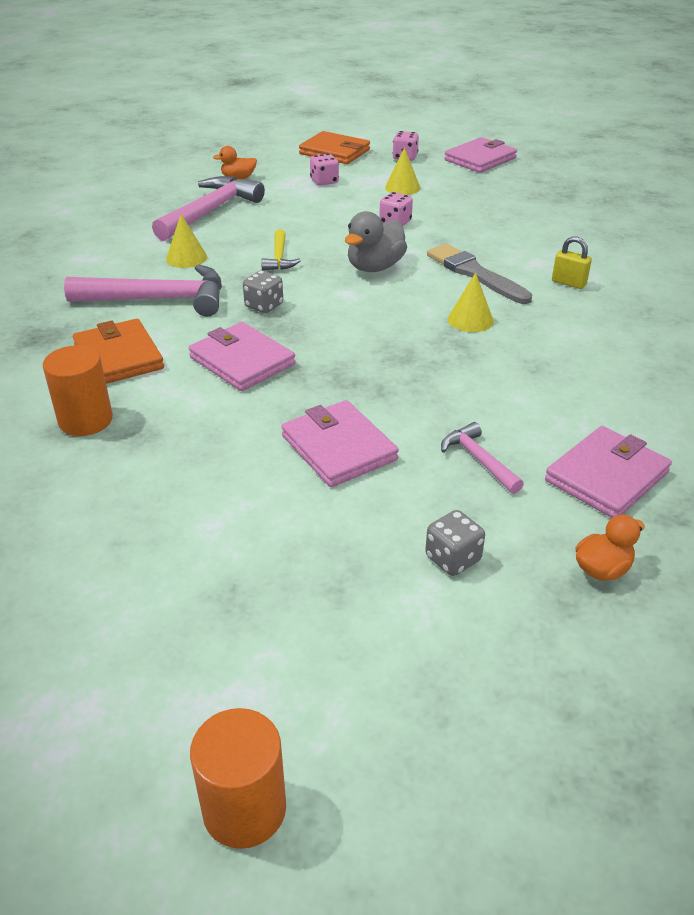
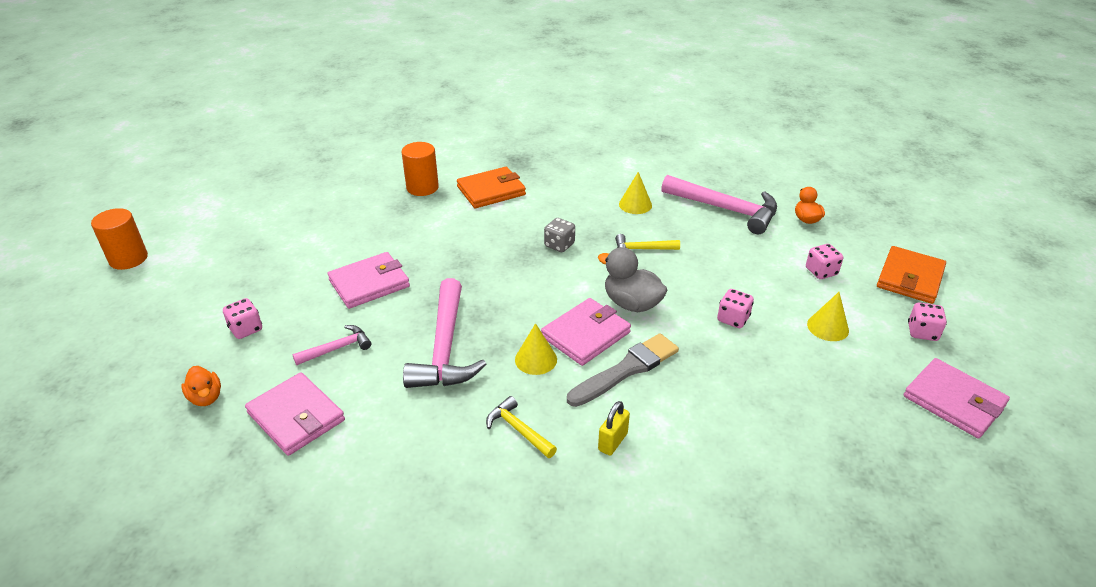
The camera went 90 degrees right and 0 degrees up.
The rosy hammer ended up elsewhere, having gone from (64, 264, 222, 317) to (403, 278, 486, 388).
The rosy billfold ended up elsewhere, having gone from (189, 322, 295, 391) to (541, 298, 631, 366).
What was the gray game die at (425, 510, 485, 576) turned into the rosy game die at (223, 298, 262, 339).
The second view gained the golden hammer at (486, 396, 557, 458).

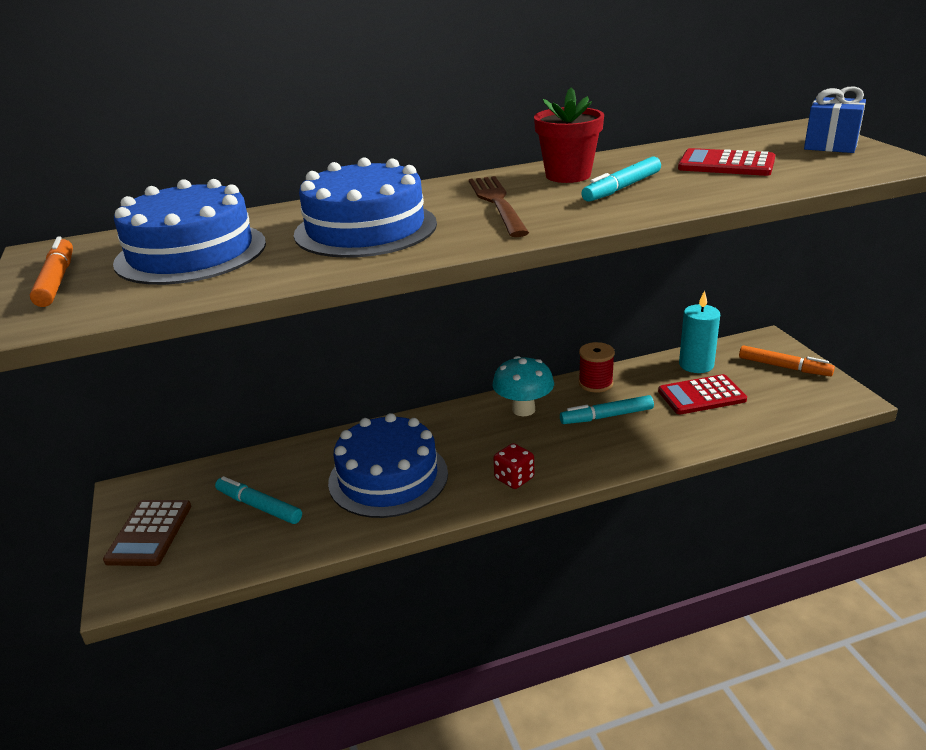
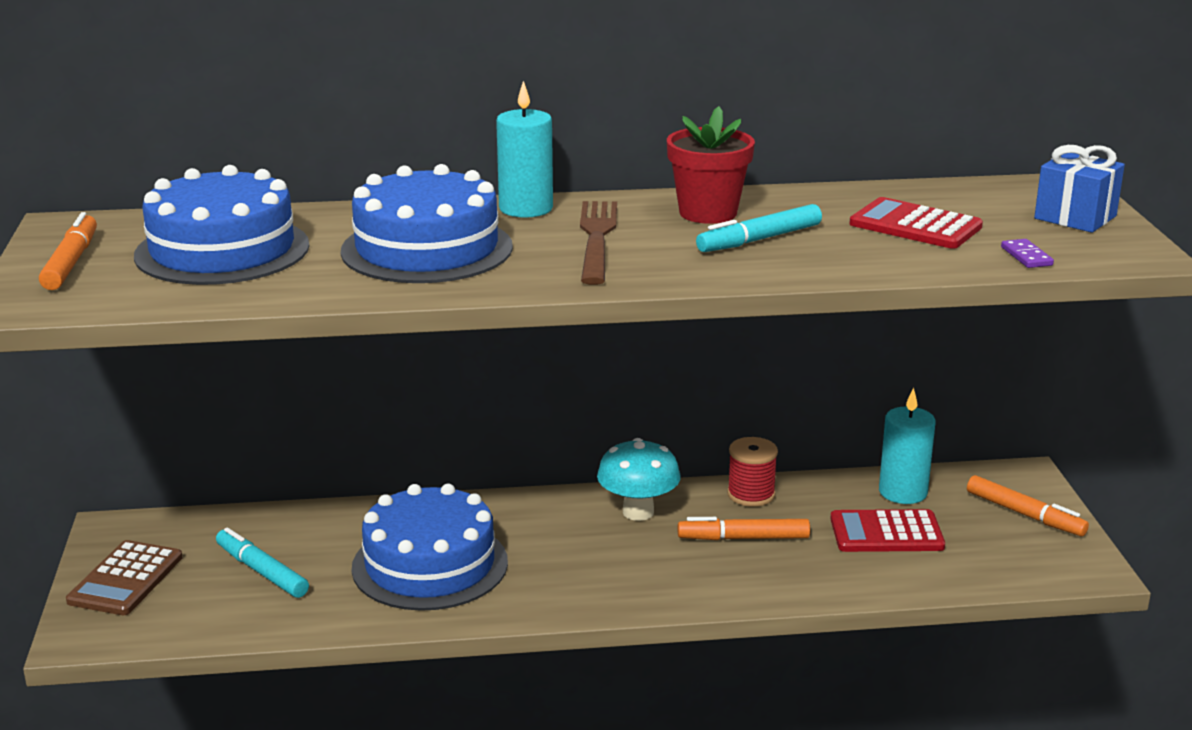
The camera went 10 degrees right and 5 degrees down.
What was the aqua marker pen at (560, 395, 654, 424) turned into the orange-coloured marker pen at (678, 517, 810, 540).
The second view lost the red game die at (493, 443, 534, 489).
The second view gained the aqua pillar candle at (496, 81, 553, 218).
The second view gained the purple domino tile at (1001, 239, 1054, 268).

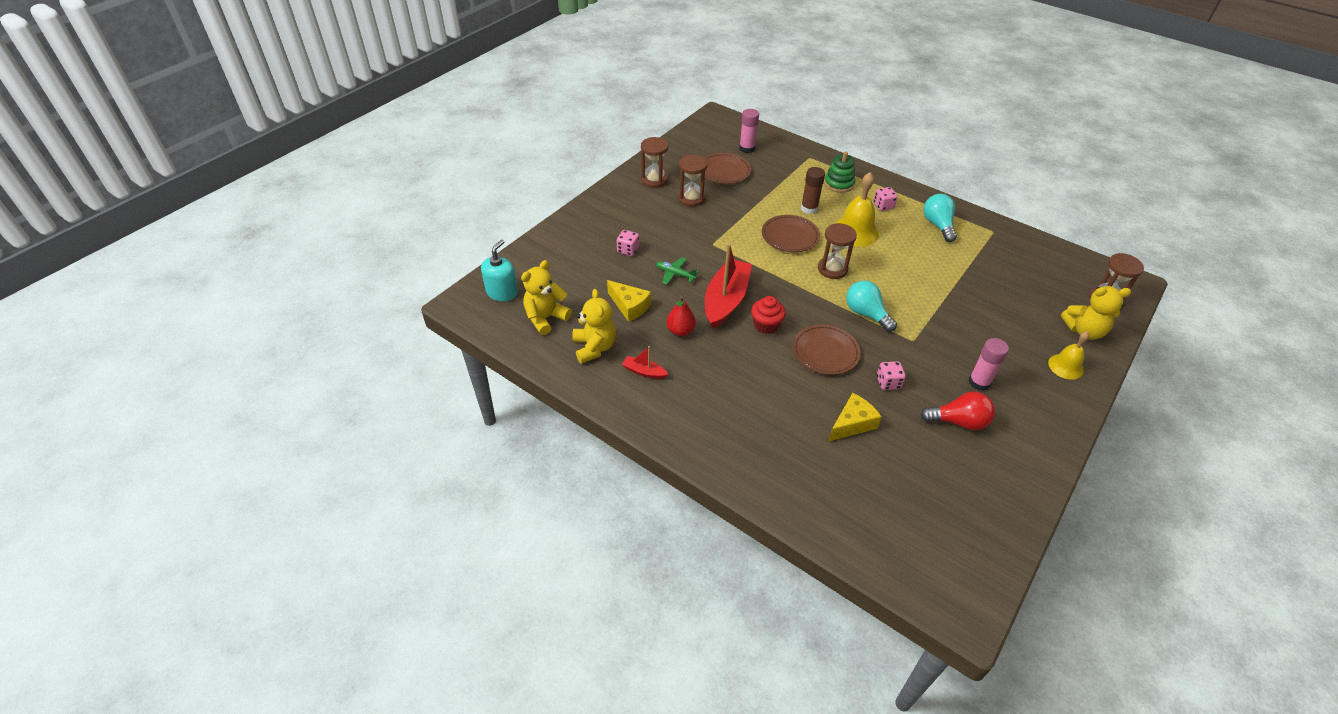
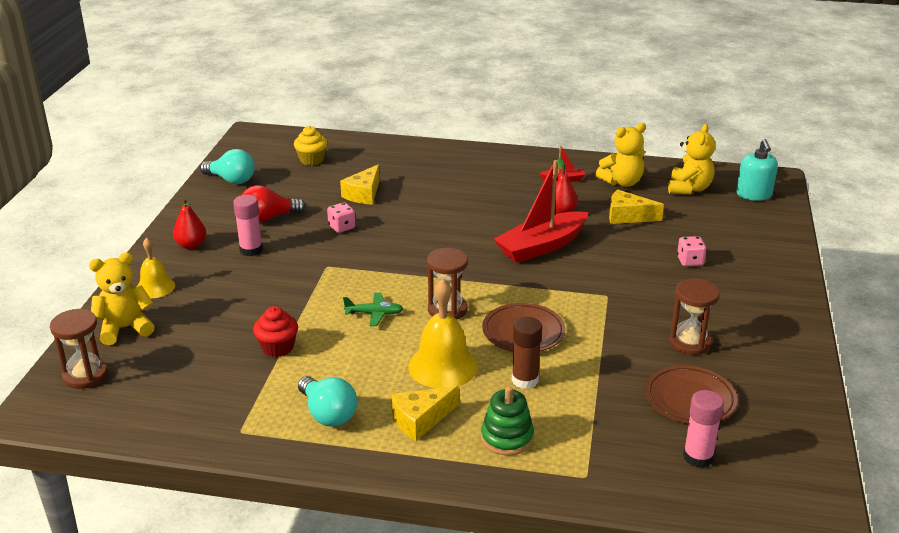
The camera went 155 degrees right and 15 degrees down.
The second view lost the russet sand timer at (641, 137, 668, 188).
Where the rosy game die stood at (874, 187, 898, 211), the golden cheese came to stand at (391, 386, 459, 441).
The red boat at (705, 243, 752, 329) ended up facing another way, 60 degrees clockwise from before.
The emerald toy plane ended up elsewhere, having gone from (656, 257, 698, 284) to (343, 293, 403, 326).
The aqua lightbulb ended up elsewhere, having gone from (846, 281, 897, 332) to (200, 149, 255, 184).
The golden teddy at (572, 289, 616, 364) ended up facing another way, 75 degrees counterclockwise from before.
The red cupcake ended up elsewhere, having gone from (751, 296, 786, 334) to (253, 306, 298, 357).
The second view lost the russet plate at (793, 324, 861, 375).
The second view gained the golden cupcake at (294, 126, 328, 166).
The second view gained the red pear at (173, 198, 206, 249).

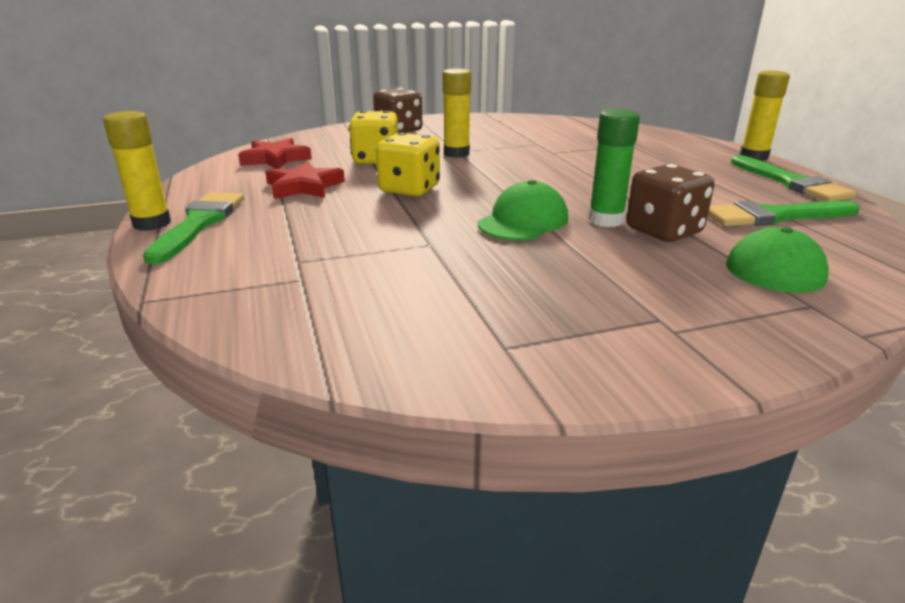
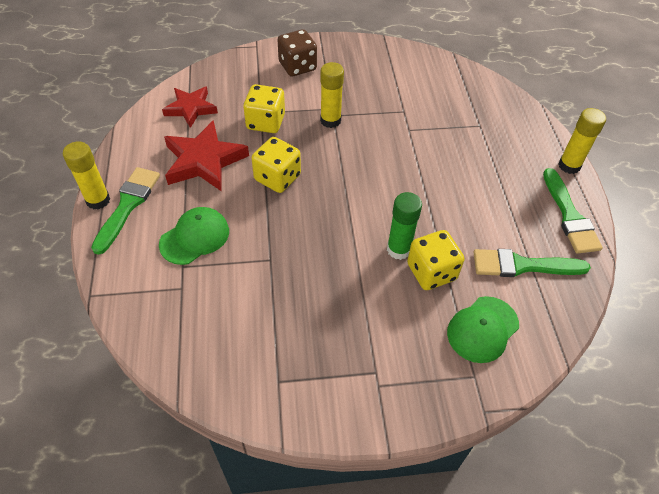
The camera went 10 degrees right and 25 degrees up.
The size of the red five-pointed star at (265, 161, 345, 199) changed by a factor of 1.50.
What was the russet game die at (627, 164, 714, 242) turned into the golden game die at (407, 230, 465, 290).
The emerald baseball cap ended up elsewhere, having gone from (478, 180, 568, 240) to (159, 207, 229, 265).

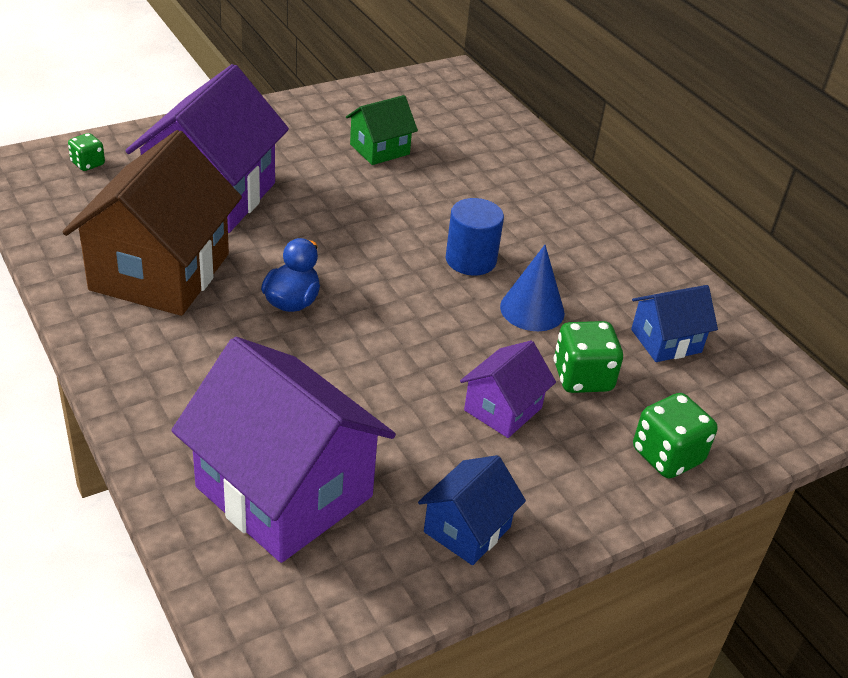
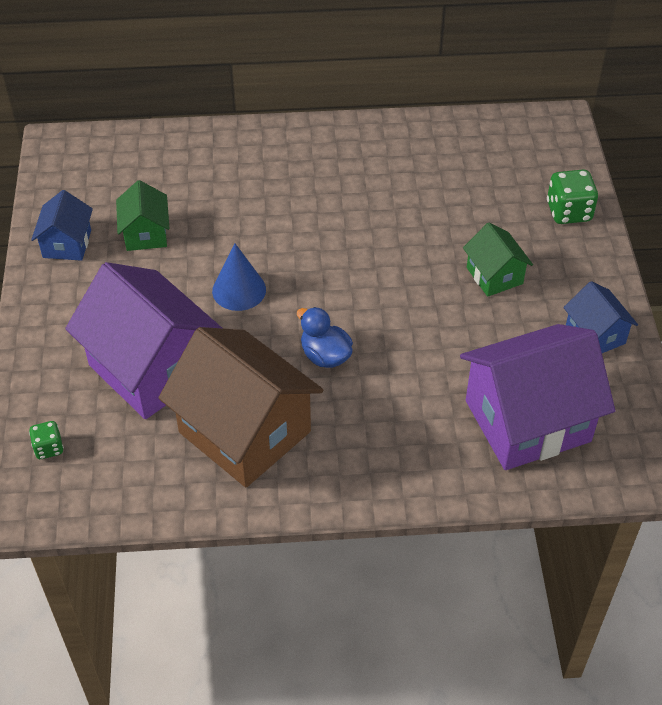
The camera went 60 degrees left and 10 degrees up.
The second view lost the royal blue solid cylinder at (446, 198, 504, 276).
The royal blue cone shape ended up elsewhere, having gone from (500, 245, 565, 331) to (212, 244, 266, 311).
The royal blue cottage ended up elsewhere, having gone from (631, 285, 718, 362) to (31, 190, 93, 261).
The second view lost the emerald game die at (554, 321, 623, 393).
What was the purple cottage at (460, 340, 556, 438) turned into the emerald cottage at (463, 223, 533, 297).

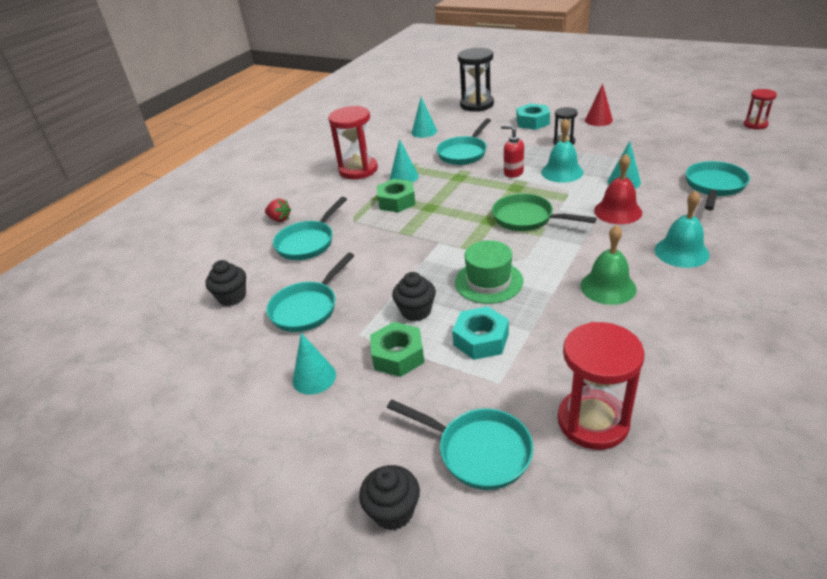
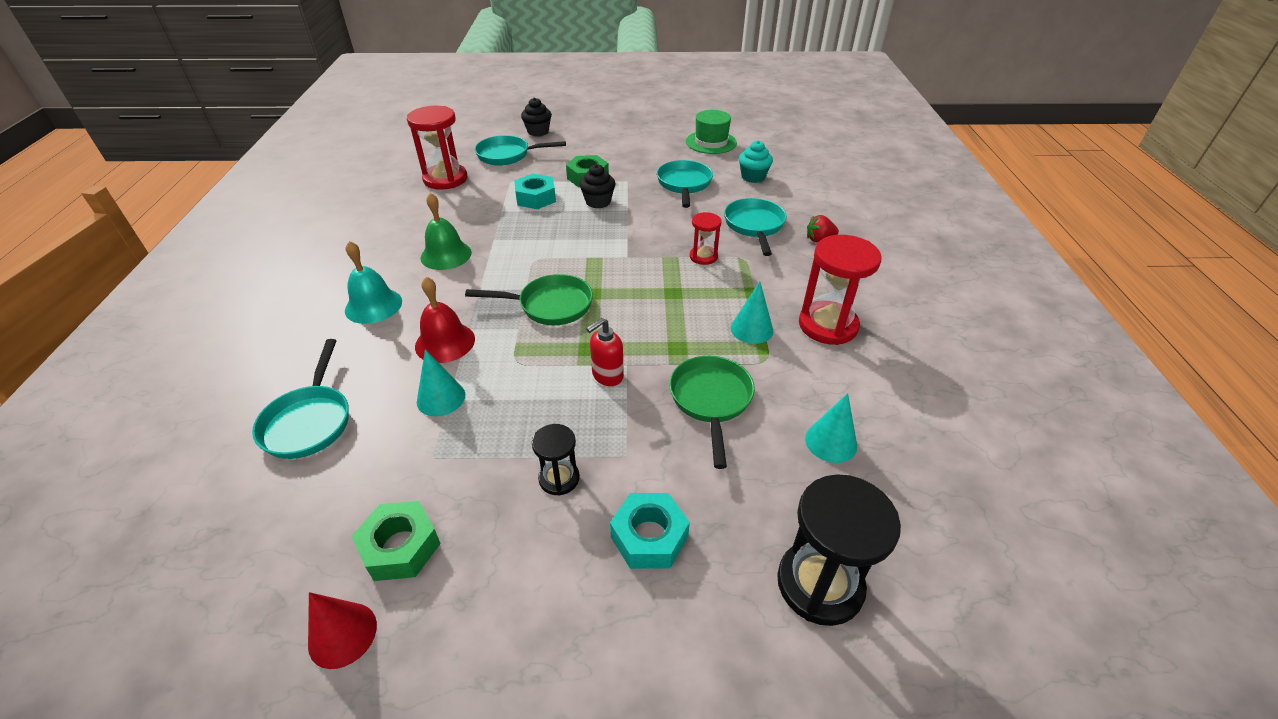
The camera went 145 degrees right and 5 degrees up.
The red cone shape ended up elsewhere, having gone from (585, 83, 613, 126) to (308, 592, 377, 669).
The red sand timer ended up elsewhere, having gone from (744, 89, 777, 130) to (690, 212, 722, 265).
What was the aqua pan at (437, 118, 491, 165) turned into the emerald pan at (669, 356, 755, 469).
The second view lost the aqua bell at (541, 118, 583, 183).
The red soap dispenser at (501, 125, 524, 178) ended up facing another way, 135 degrees clockwise from before.
The emerald nut ended up elsewhere, having gone from (377, 179, 416, 213) to (352, 501, 441, 581).
The emerald hat ended up elsewhere, having gone from (455, 240, 523, 304) to (686, 110, 737, 154).
What was the ebony cupcake at (205, 260, 246, 306) turned into the aqua cupcake at (739, 140, 773, 183).
The second view lost the aqua cone shape at (293, 333, 336, 395).

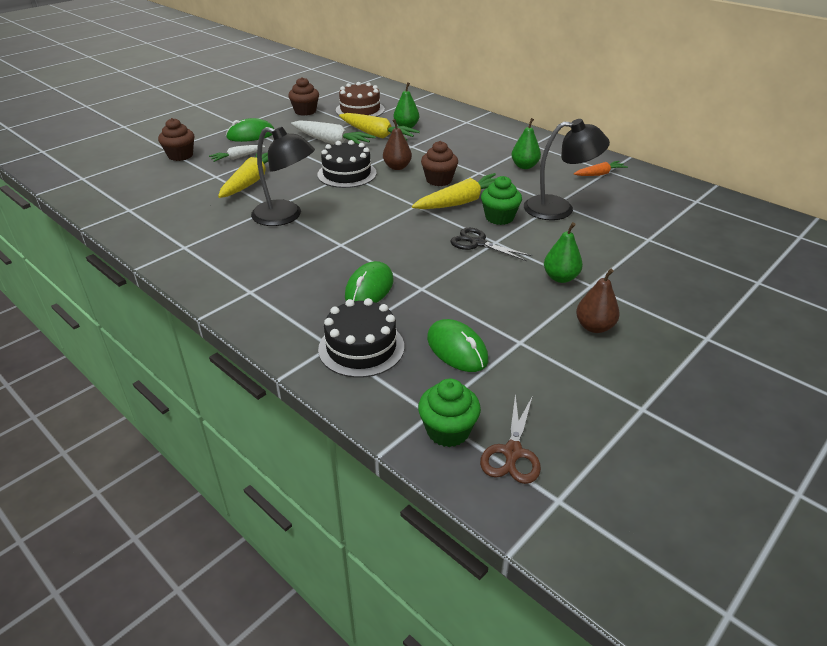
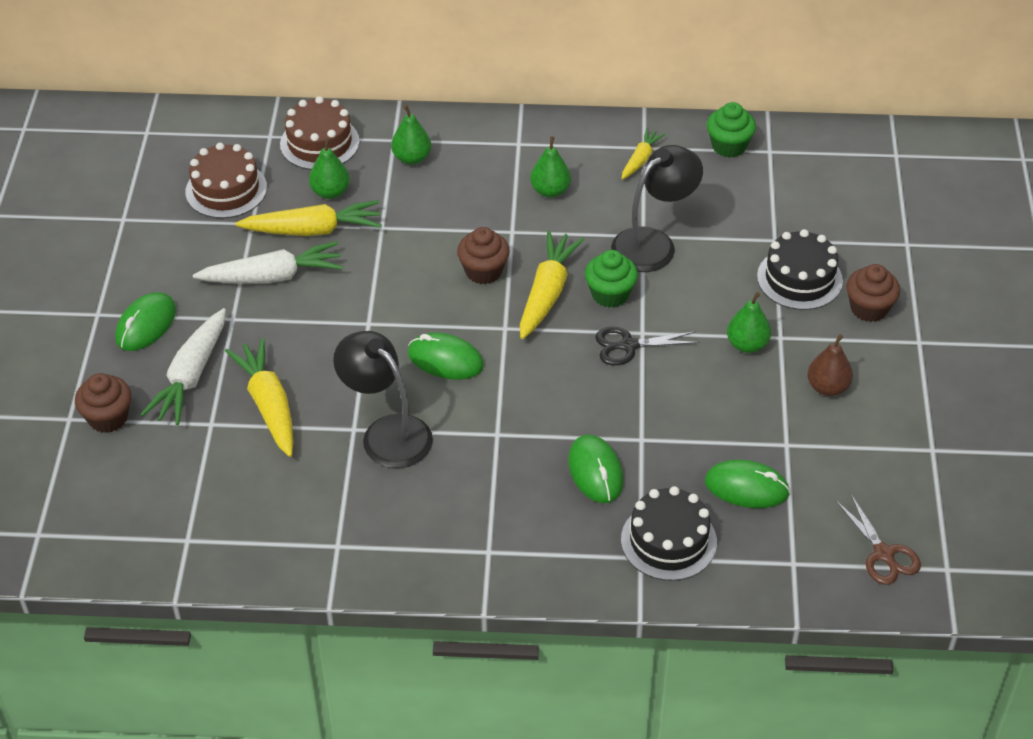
The camera went 40 degrees left and 10 degrees up.
The russet cupcake ended up elsewhere, having gone from (288, 77, 319, 116) to (846, 264, 900, 322).
The second view lost the russet pear at (383, 119, 412, 170).
The ebony desk lamp at (251, 127, 315, 226) ended up facing another way, 120 degrees counterclockwise from before.
The ebony gateau ended up elsewhere, having gone from (317, 140, 376, 188) to (757, 229, 843, 310).
The size of the snow-white toy carrot at (209, 145, 265, 162) changed by a factor of 1.76.
What was the orange-coloured toy carrot at (574, 161, 628, 176) turned into the golden toy carrot at (621, 128, 666, 179).
The emerald cupcake ended up elsewhere, having gone from (418, 379, 481, 447) to (707, 102, 756, 158).
The second view gained the russet gateau at (280, 96, 360, 170).
The second view gained the emerald pear at (391, 105, 431, 165).
The second view gained the emerald computer mouse at (408, 333, 484, 380).

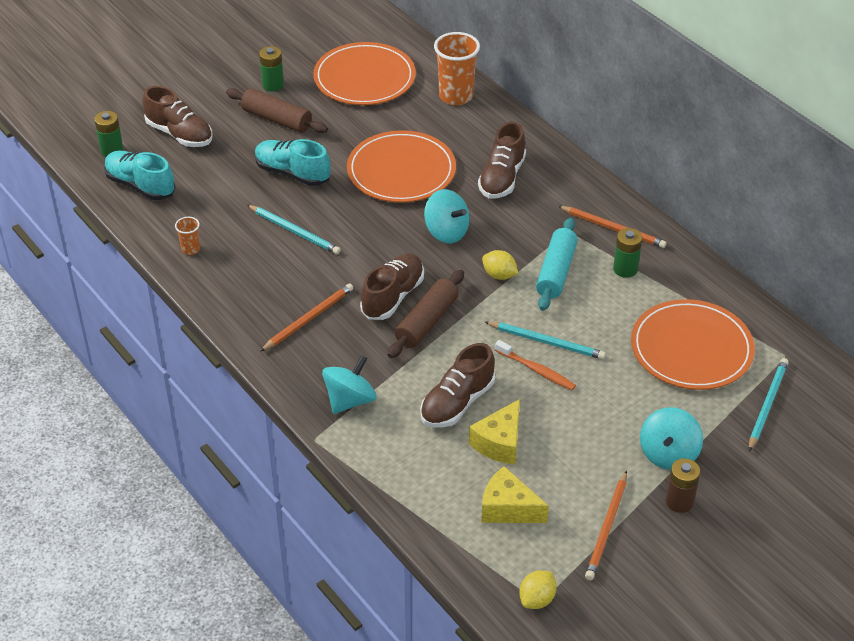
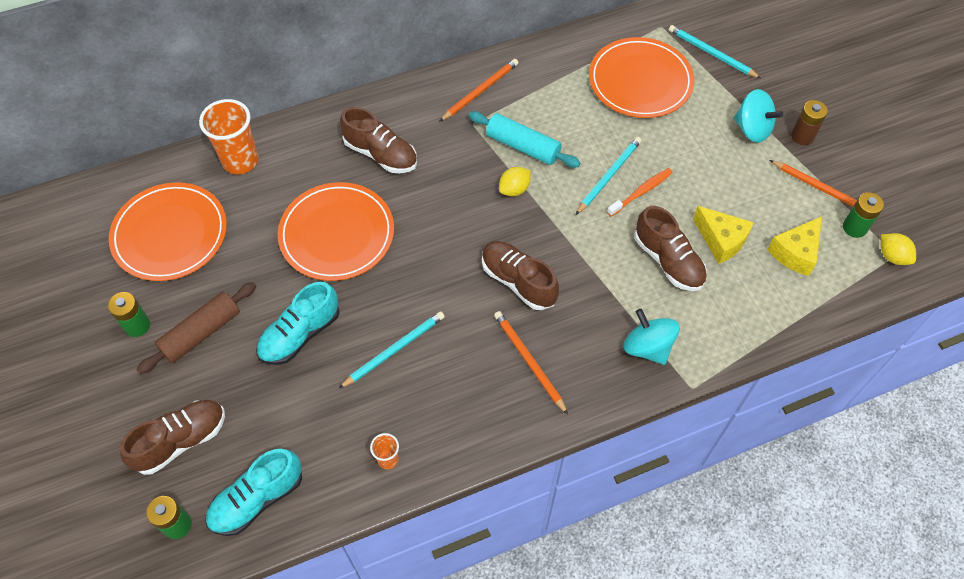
The camera went 75 degrees left and 15 degrees up.
The second view lost the aqua spinning top at (424, 189, 470, 243).
The emerald battery ended up elsewhere, having gone from (613, 228, 642, 278) to (843, 192, 884, 238).
The second view lost the russet rolling pin at (388, 270, 464, 358).

